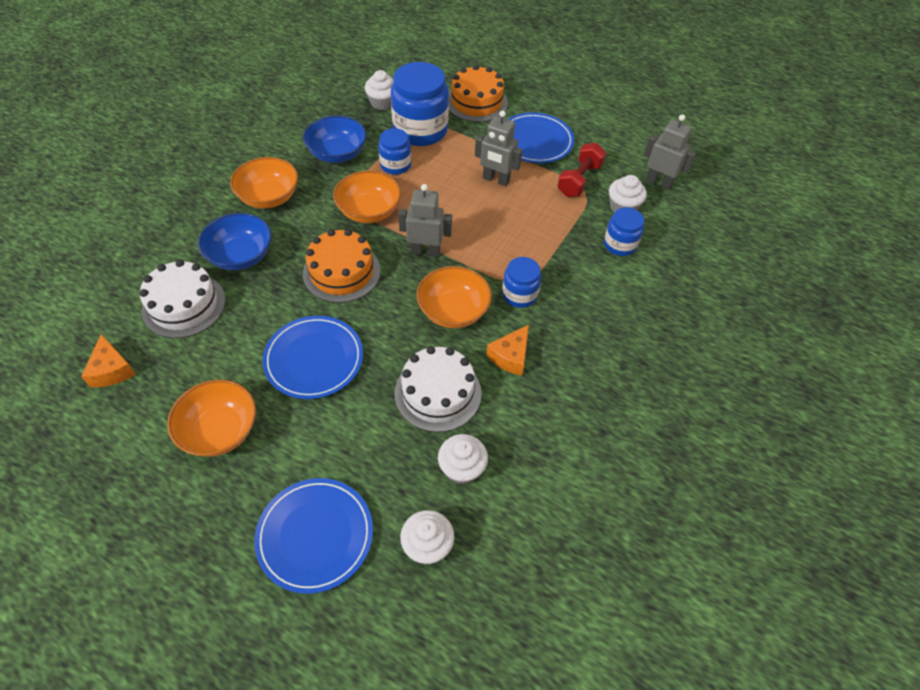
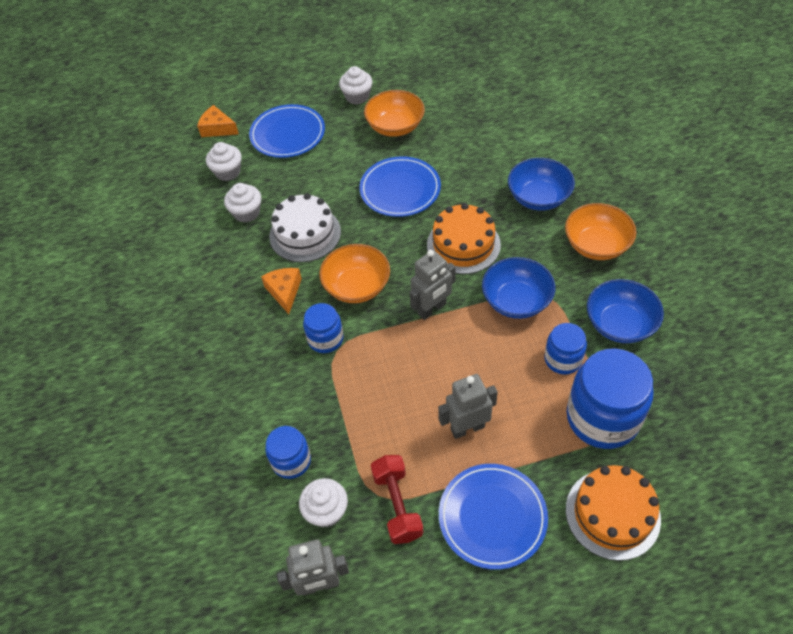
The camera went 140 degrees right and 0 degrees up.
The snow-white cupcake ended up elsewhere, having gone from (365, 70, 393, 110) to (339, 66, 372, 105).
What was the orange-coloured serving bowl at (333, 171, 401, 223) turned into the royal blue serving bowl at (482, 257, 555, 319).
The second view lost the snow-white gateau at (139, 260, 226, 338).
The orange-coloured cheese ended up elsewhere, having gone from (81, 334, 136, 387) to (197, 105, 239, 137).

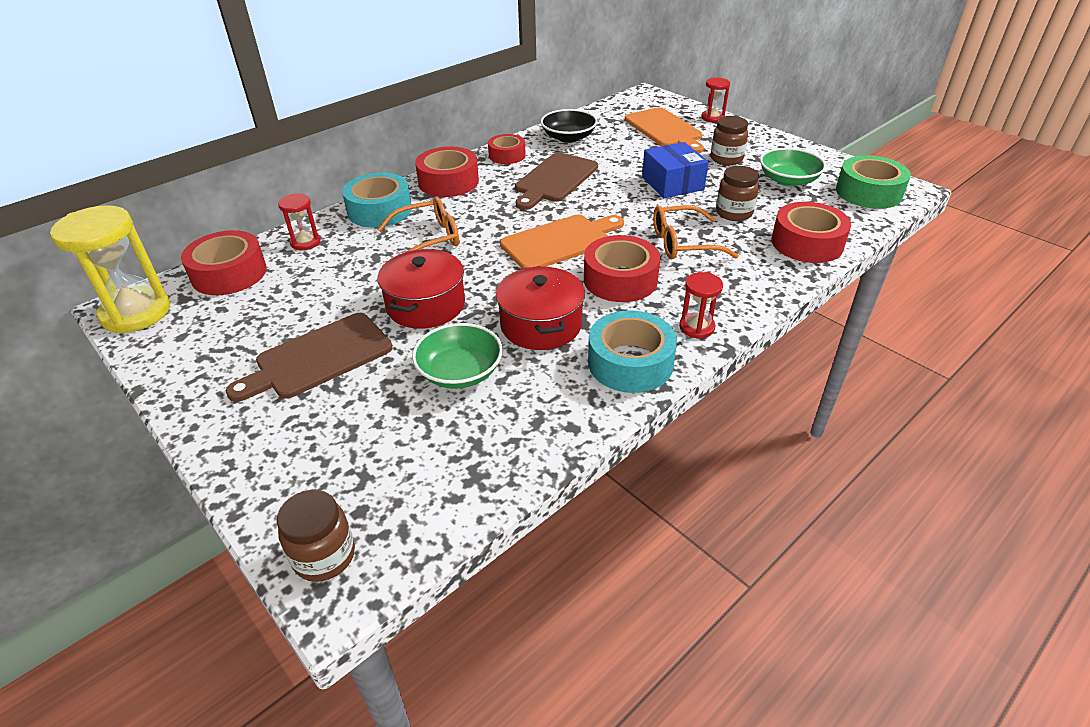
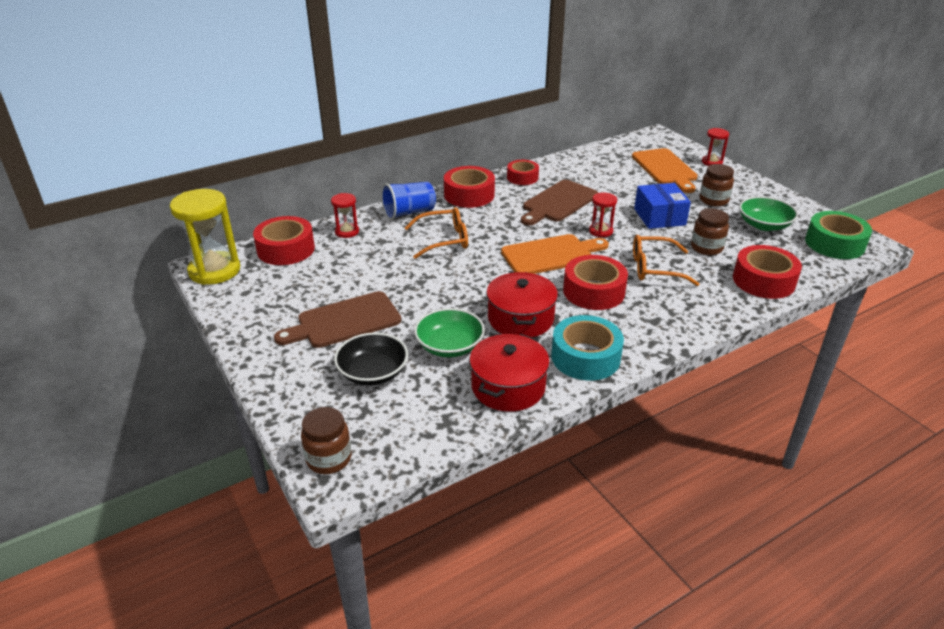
The camera went 10 degrees right and 5 degrees down.
The ebony serving bowl ended up elsewhere, having gone from (541, 109, 597, 143) to (334, 332, 408, 386).
Where the aqua roll of tape stood at (342, 173, 412, 227), the royal blue tumbler came to stand at (381, 182, 436, 220).
The red stockpot ended up elsewhere, having gone from (378, 249, 465, 329) to (470, 334, 550, 412).
The red sand timer ended up elsewhere, having gone from (679, 272, 723, 339) to (589, 193, 617, 237).

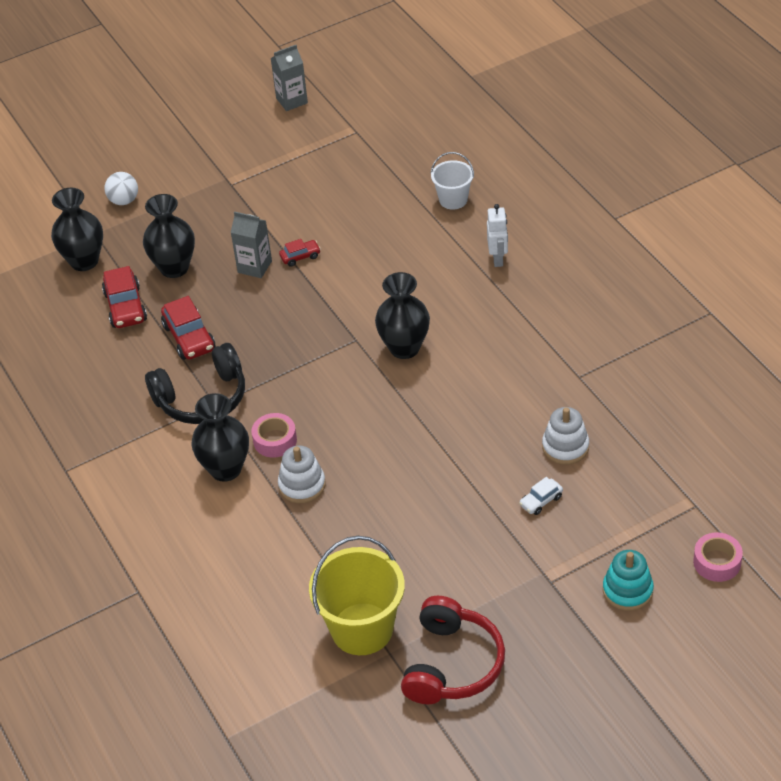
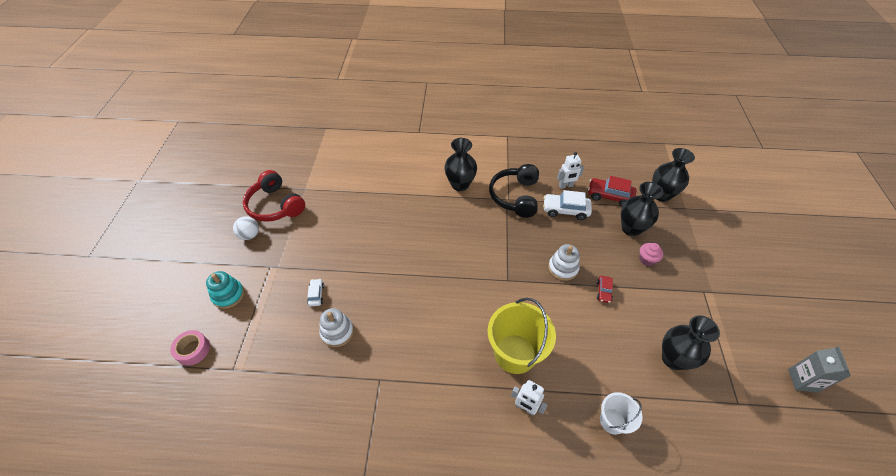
The camera went 120 degrees right and 5 degrees up.
The snow-white sphere ended up elsewhere, having gone from (104, 172, 138, 205) to (233, 216, 259, 240).
The second view lost the gray carton at (230, 211, 272, 278).
The ebony tall vase ended up elsewhere, having gone from (375, 272, 430, 359) to (662, 315, 720, 370).
What was the red car at (161, 296, 215, 360) turned into the snow-white car at (543, 190, 592, 220).
The second view lost the rosy roll of tape at (251, 413, 297, 458).
The snow-white stacking rings ended up elsewhere, having gone from (278, 446, 326, 503) to (548, 244, 580, 281).
The golden pail ended up elsewhere, having gone from (309, 536, 405, 655) to (488, 298, 556, 374).
The second view gained the snow-white toy robot at (557, 152, 584, 189).
The second view gained the rosy cupcake at (639, 243, 663, 266).

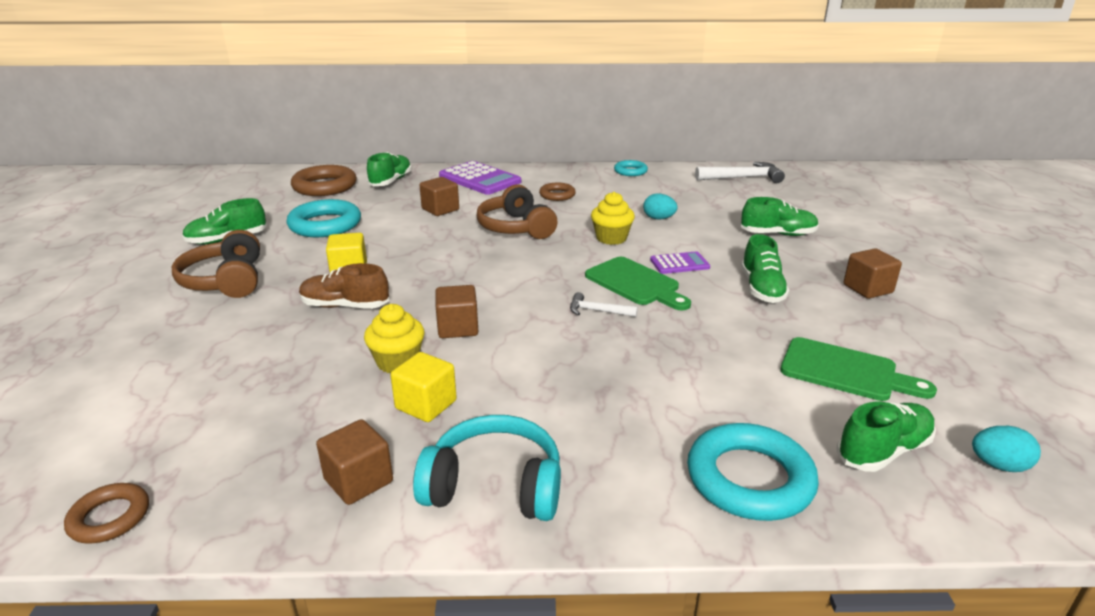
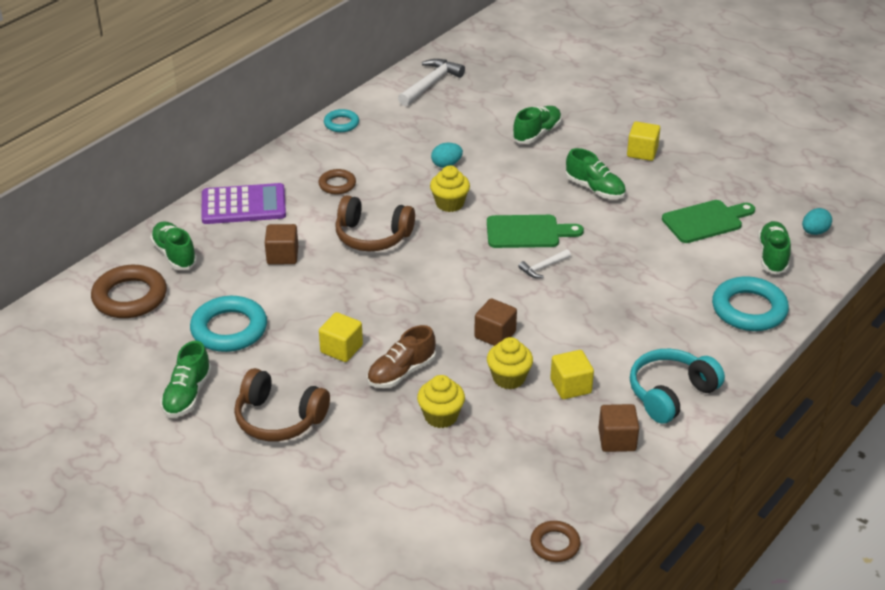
The camera went 50 degrees left and 10 degrees up.
What was the russet solid cube at (844, 248, 902, 299) turned into the golden solid cube at (627, 121, 660, 161).
The second view lost the purple pocket calculator at (650, 251, 710, 274).
The second view gained the golden cupcake at (417, 375, 465, 428).

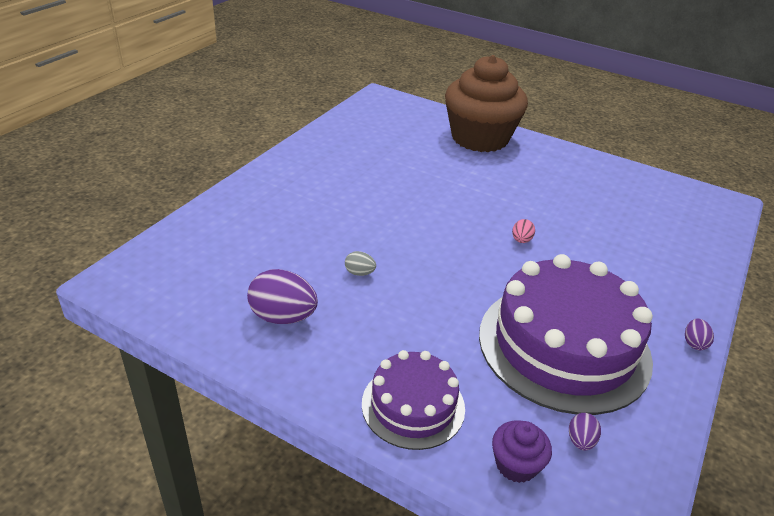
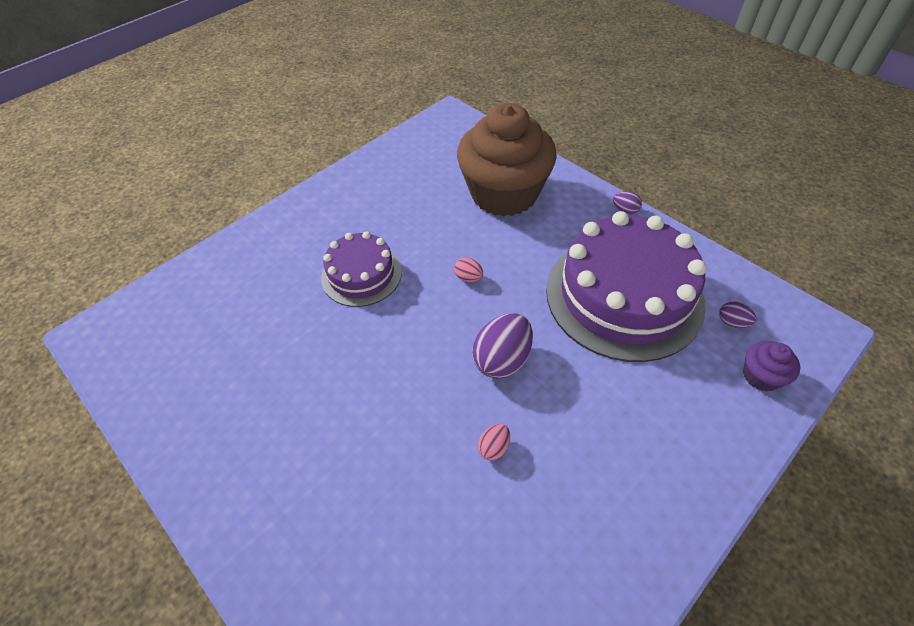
The camera went 70 degrees left and 15 degrees up.
The russet cupcake ended up elsewhere, having gone from (445, 55, 528, 152) to (457, 103, 557, 217).
What was the gray toy egg at (345, 251, 376, 276) turned into the rosy toy egg at (478, 424, 510, 461).
The purple toy egg ended up elsewhere, having gone from (247, 269, 318, 324) to (472, 313, 533, 379).
The purple gateau ended up elsewhere, having gone from (362, 350, 465, 450) to (321, 231, 402, 307).

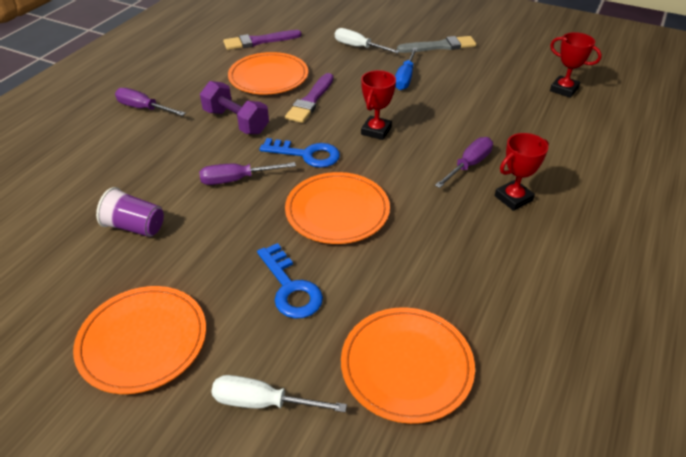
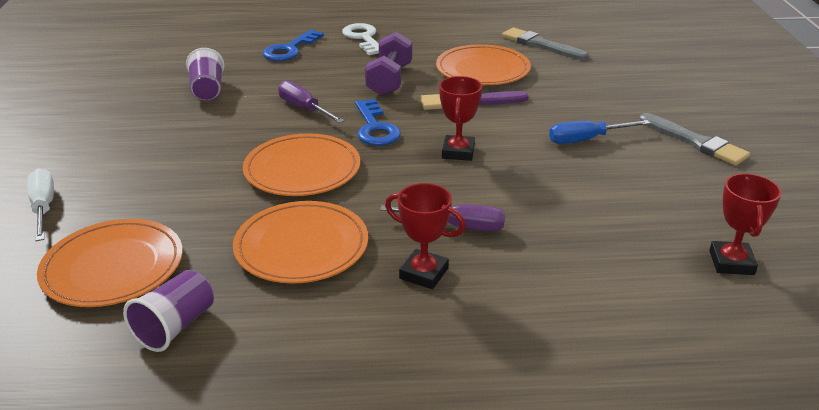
The camera went 60 degrees right and 10 degrees down.
The second view lost the snow-white flat screwdriver at (335, 28, 400, 54).
What was the purple paint brush at (223, 30, 302, 50) turned into the gray paint brush at (502, 27, 589, 60).
The red trophy at (361, 70, 396, 140) ended up facing another way, 75 degrees counterclockwise from before.
Where the purple flat screwdriver stood at (115, 88, 186, 116), the snow-white key came to stand at (342, 23, 379, 55).
The royal blue key ended up elsewhere, having gone from (257, 243, 323, 319) to (263, 30, 324, 61).
The orange-coloured plate ended up elsewhere, having gone from (73, 286, 206, 394) to (233, 201, 368, 283).
The second view gained the purple tumbler at (123, 270, 214, 352).

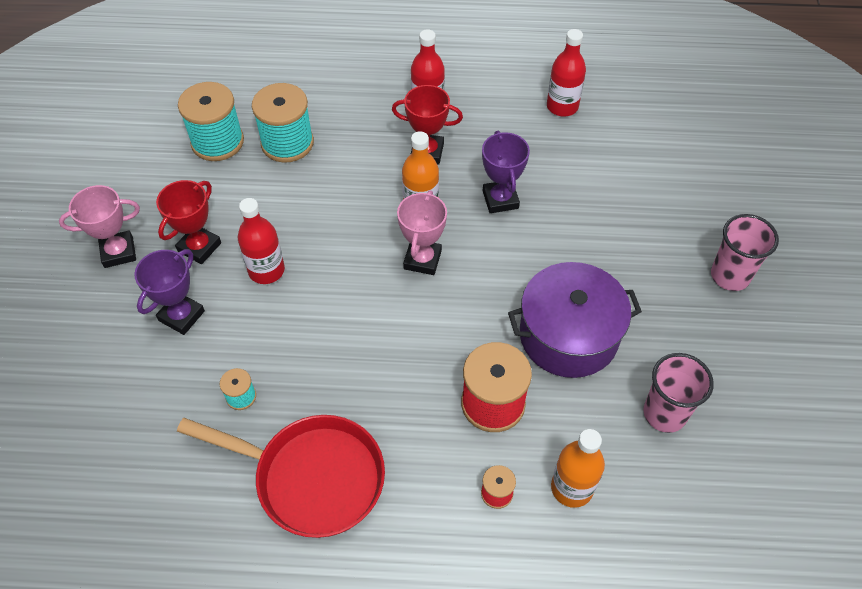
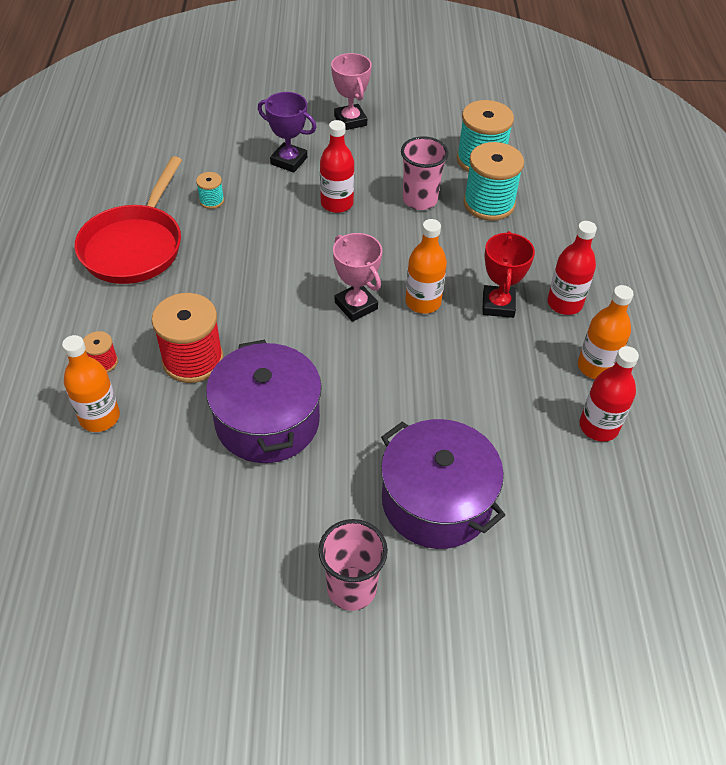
The camera went 85 degrees right and 5 degrees down.
The second view lost the purple trophy at (482, 131, 530, 213).
The second view lost the red trophy at (156, 180, 221, 264).
The rosy trophy at (397, 190, 447, 275) ended up facing another way, 45 degrees clockwise from before.
The rosy tumbler ended up elsewhere, having gone from (644, 353, 714, 433) to (401, 136, 449, 210).
The second view gained the orange-coloured flask at (578, 285, 634, 379).
The second view gained the purple stockpot at (381, 419, 505, 549).

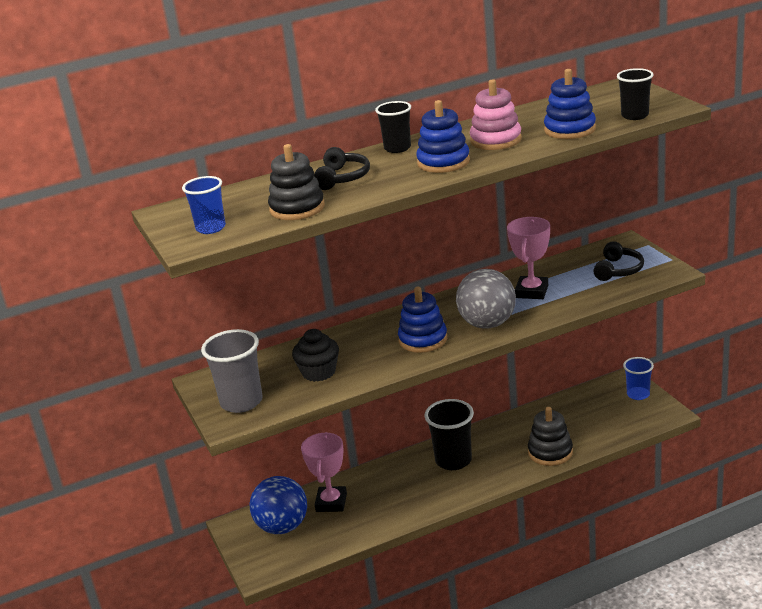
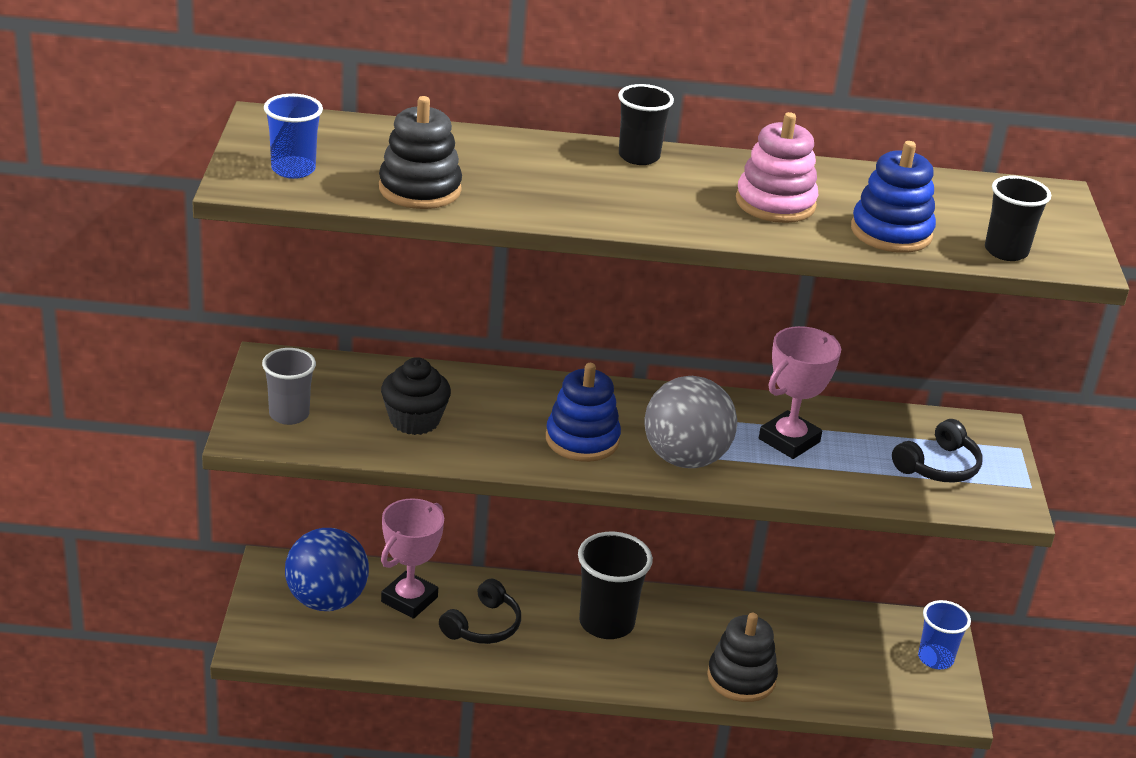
The camera went 20 degrees right and 5 degrees up.
The second view lost the royal blue stacking rings at (416, 100, 470, 173).
The ebony headset ended up elsewhere, having gone from (314, 147, 370, 190) to (439, 578, 521, 644).
The size of the gray tumbler at (201, 329, 263, 413) changed by a factor of 0.64.

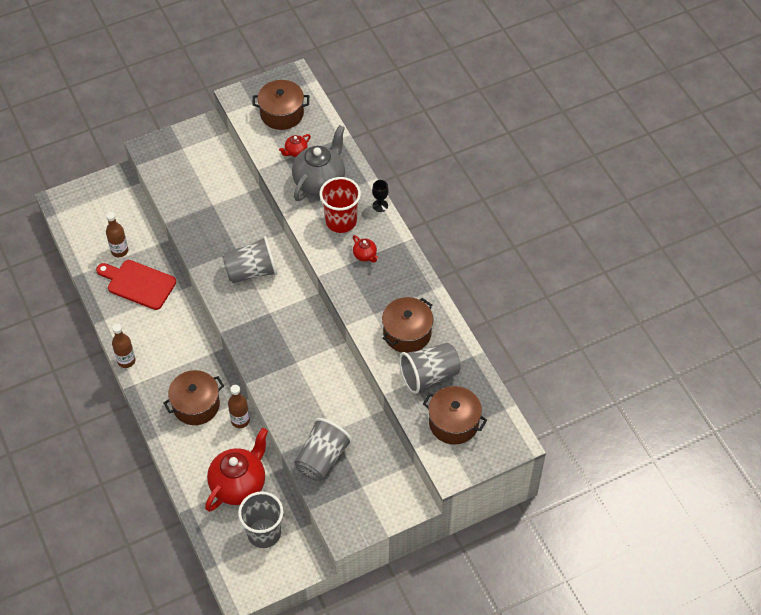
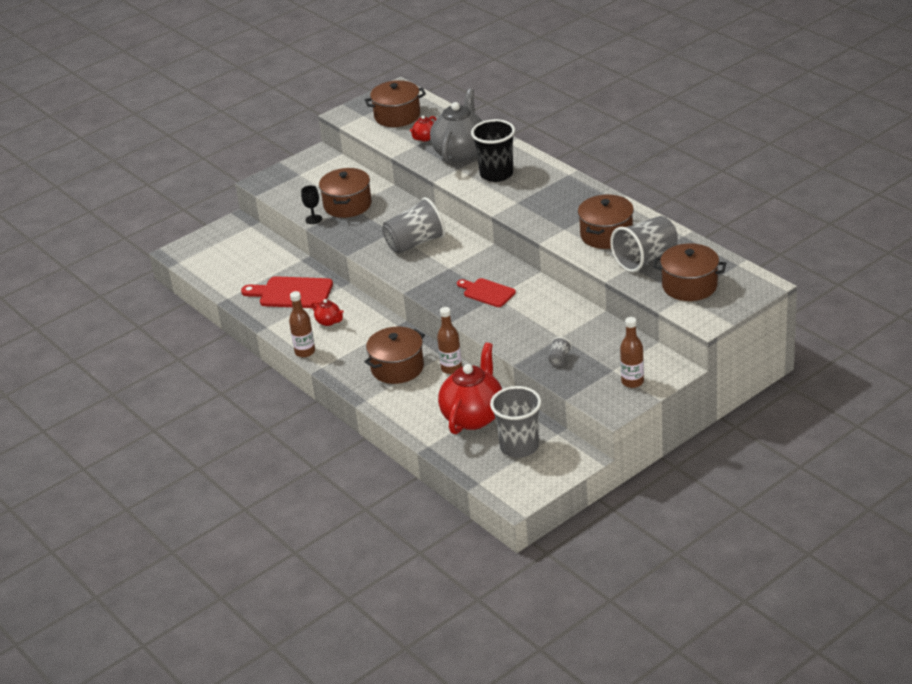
The camera went 10 degrees left and 20 degrees down.
What was the red tumbler at (319, 177, 361, 233) turned into the ebony tumbler at (471, 119, 515, 182).
The ebony wine glass ended up elsewhere, having gone from (372, 180, 389, 212) to (301, 185, 322, 224).
The russet flask ended up elsewhere, having gone from (106, 212, 128, 257) to (620, 317, 644, 388).
The red teapot ended up elsewhere, having gone from (353, 235, 378, 262) to (311, 299, 344, 326).
The size of the gray tumbler at (294, 418, 353, 481) changed by a factor of 0.43.
The second view gained the russet stockpot at (319, 168, 372, 218).
The second view gained the red cutting board at (457, 278, 516, 307).

